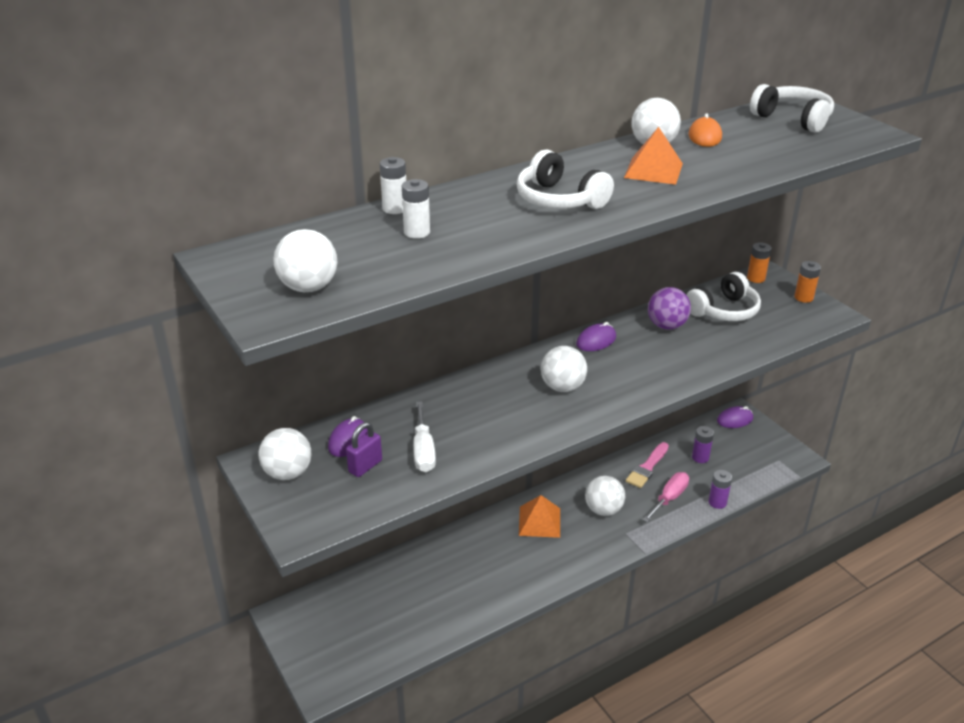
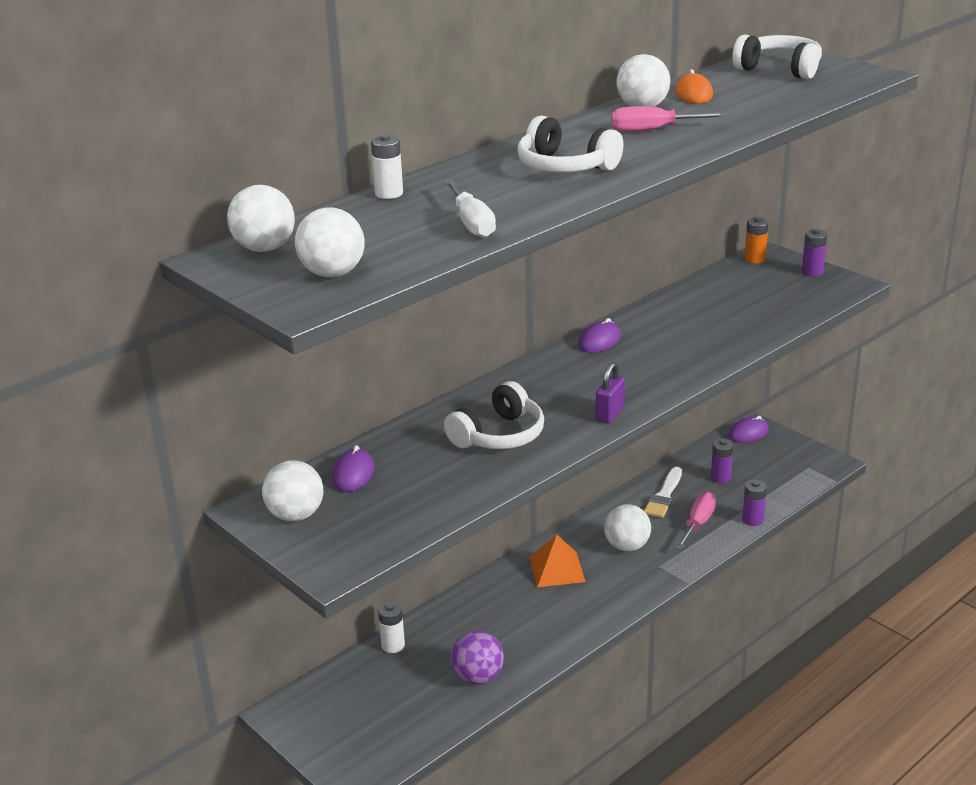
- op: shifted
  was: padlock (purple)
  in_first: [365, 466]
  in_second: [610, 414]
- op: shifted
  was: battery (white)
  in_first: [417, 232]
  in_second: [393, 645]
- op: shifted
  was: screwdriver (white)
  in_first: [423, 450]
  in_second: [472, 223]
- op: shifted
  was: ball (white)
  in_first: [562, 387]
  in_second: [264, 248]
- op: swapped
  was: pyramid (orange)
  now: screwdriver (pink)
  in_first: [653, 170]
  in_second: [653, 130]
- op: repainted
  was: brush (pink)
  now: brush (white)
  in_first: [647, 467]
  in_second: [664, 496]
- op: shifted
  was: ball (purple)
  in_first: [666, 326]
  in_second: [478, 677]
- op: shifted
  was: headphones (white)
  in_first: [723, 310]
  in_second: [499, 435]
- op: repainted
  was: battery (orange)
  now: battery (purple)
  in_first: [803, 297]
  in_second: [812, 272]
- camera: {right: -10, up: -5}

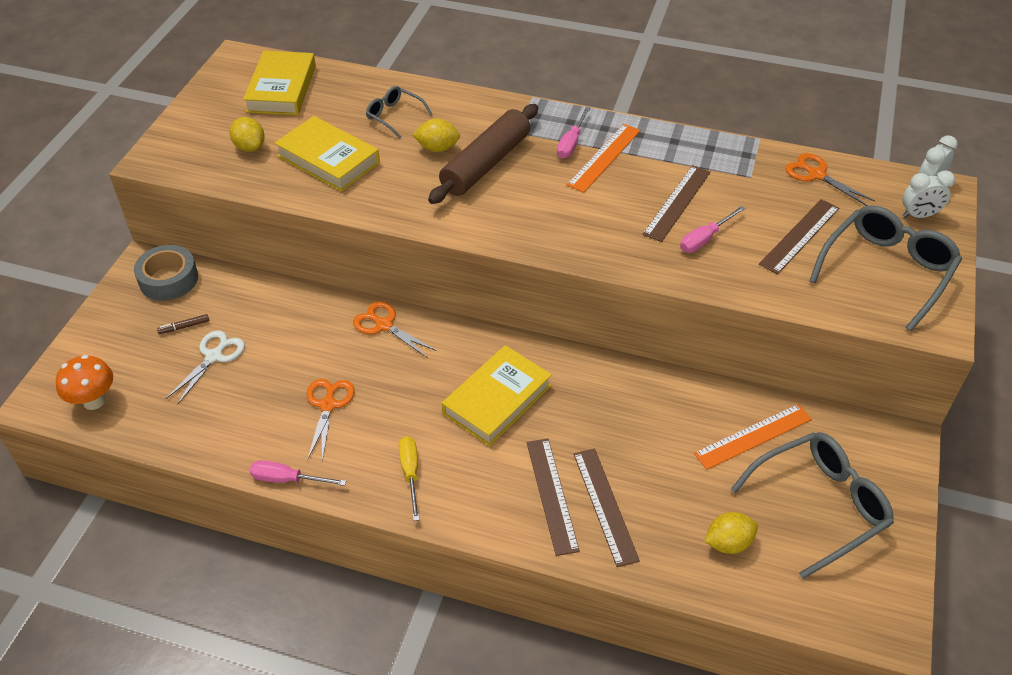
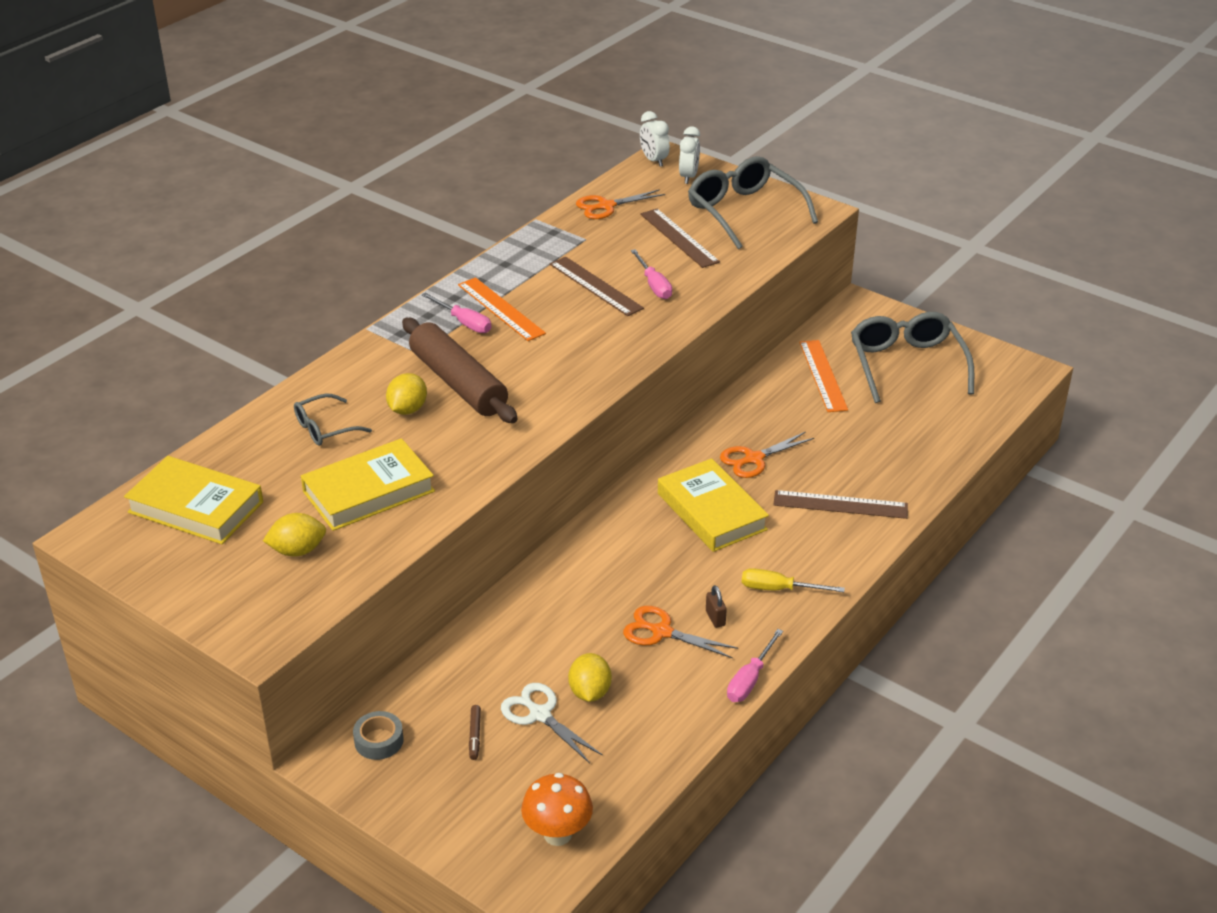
- op: scaled
  was: tape (grey)
  in_first: [168, 279]
  in_second: [379, 741]
  ratio: 0.62
- op: shifted
  was: scissors (orange)
  in_first: [384, 325]
  in_second: [753, 459]
- op: gone
  was: ruler (brown)
  in_first: [605, 505]
- op: shifted
  was: lemon (yellow)
  in_first: [728, 543]
  in_second: [590, 692]
- op: new
  now: padlock (brown)
  in_second: [715, 618]
- camera: {right: -70, up: -10}

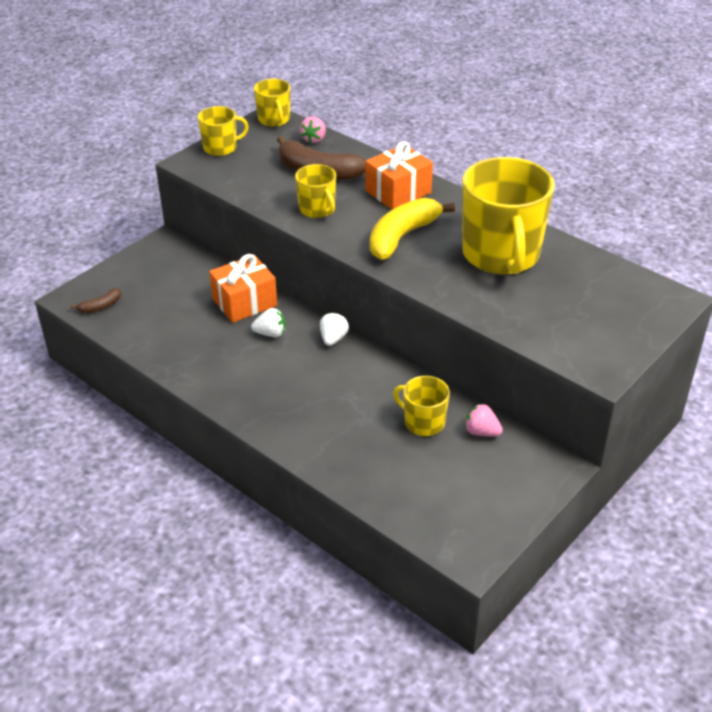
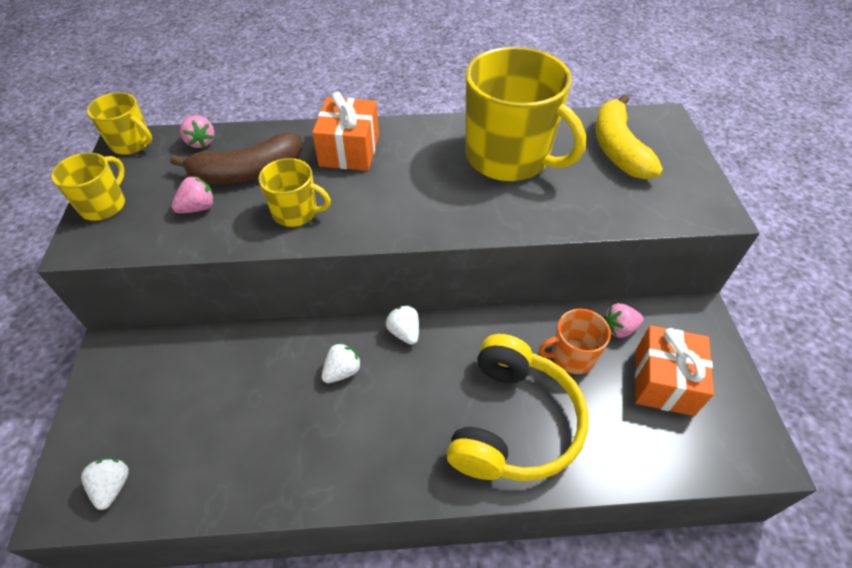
- op: swapped
  was: banana (brown)
  now: strawberry (white)
  in_first: [100, 306]
  in_second: [113, 486]
- op: shifted
  was: gift (orange)
  in_first: [245, 302]
  in_second: [664, 381]
- op: shifted
  was: banana (yellow)
  in_first: [402, 236]
  in_second: [617, 149]
- op: repainted
  was: mug (yellow)
  now: mug (orange)
  in_first: [423, 422]
  in_second: [572, 356]
- op: new
  now: strawberry (pink)
  in_second: [198, 208]
- op: new
  now: headphones (yellow)
  in_second: [513, 422]
- camera: {right: -45, up: 10}

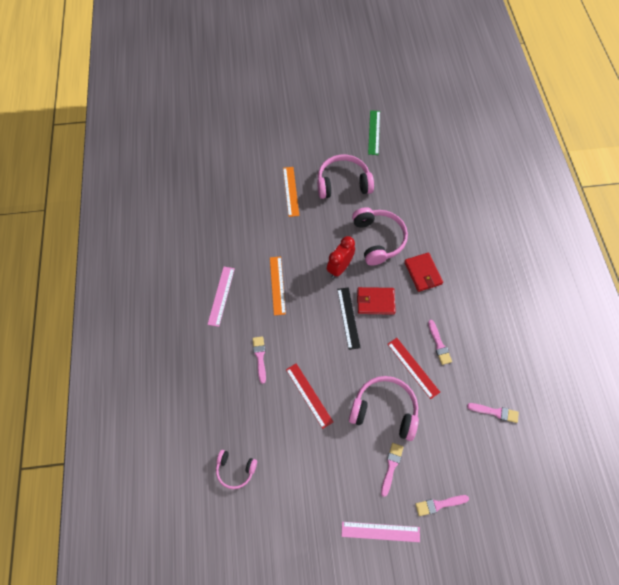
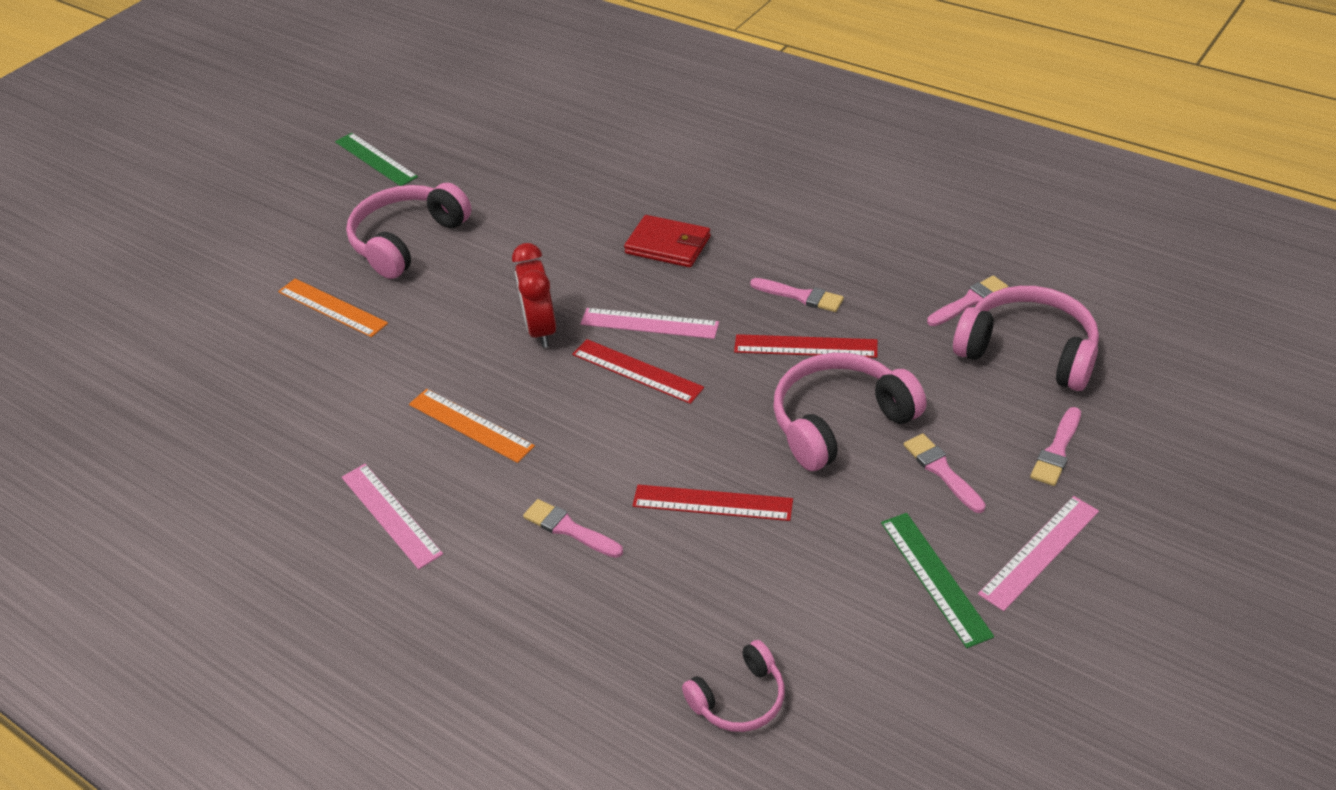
- op: repainted
  was: ruler (black)
  now: ruler (red)
  in_first: [348, 318]
  in_second: [637, 371]
- op: shifted
  was: headphones (pink)
  in_first: [378, 239]
  in_second: [1028, 351]
- op: swapped
  was: wallet (red)
  now: ruler (pink)
  in_first: [375, 302]
  in_second: [649, 323]
- op: new
  now: ruler (green)
  in_second: [935, 578]
- camera: {right: -45, up: -20}

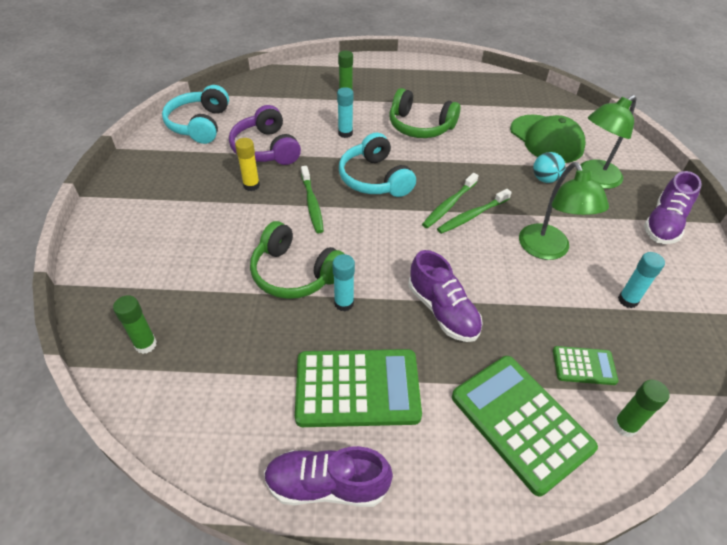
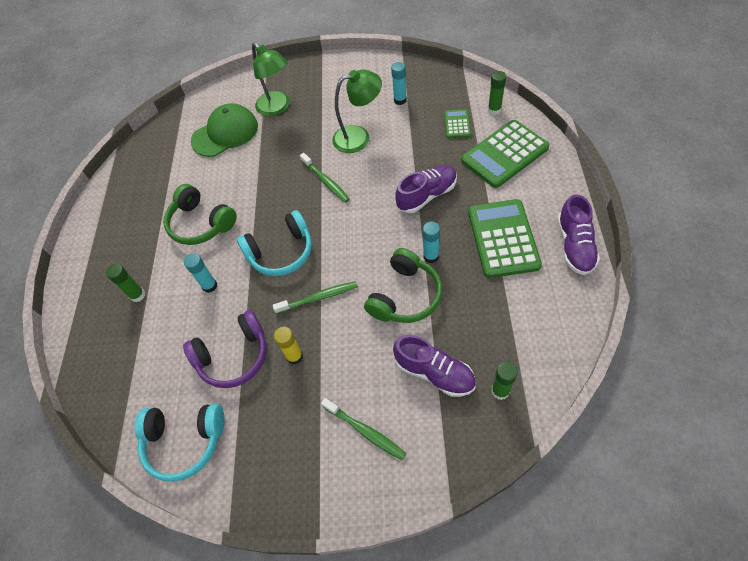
- op: rotated
  was: headphones (green)
  in_first: [420, 126]
  in_second: [201, 223]
  clockwise: 105
- op: shifted
  was: toothbrush (green)
  in_first: [449, 205]
  in_second: [365, 431]
- op: gone
  was: ball (turquoise)
  in_first: [545, 179]
- op: shifted
  was: shoe (purple)
  in_first: [664, 224]
  in_second: [434, 373]
- camera: {right: -85, up: 10}

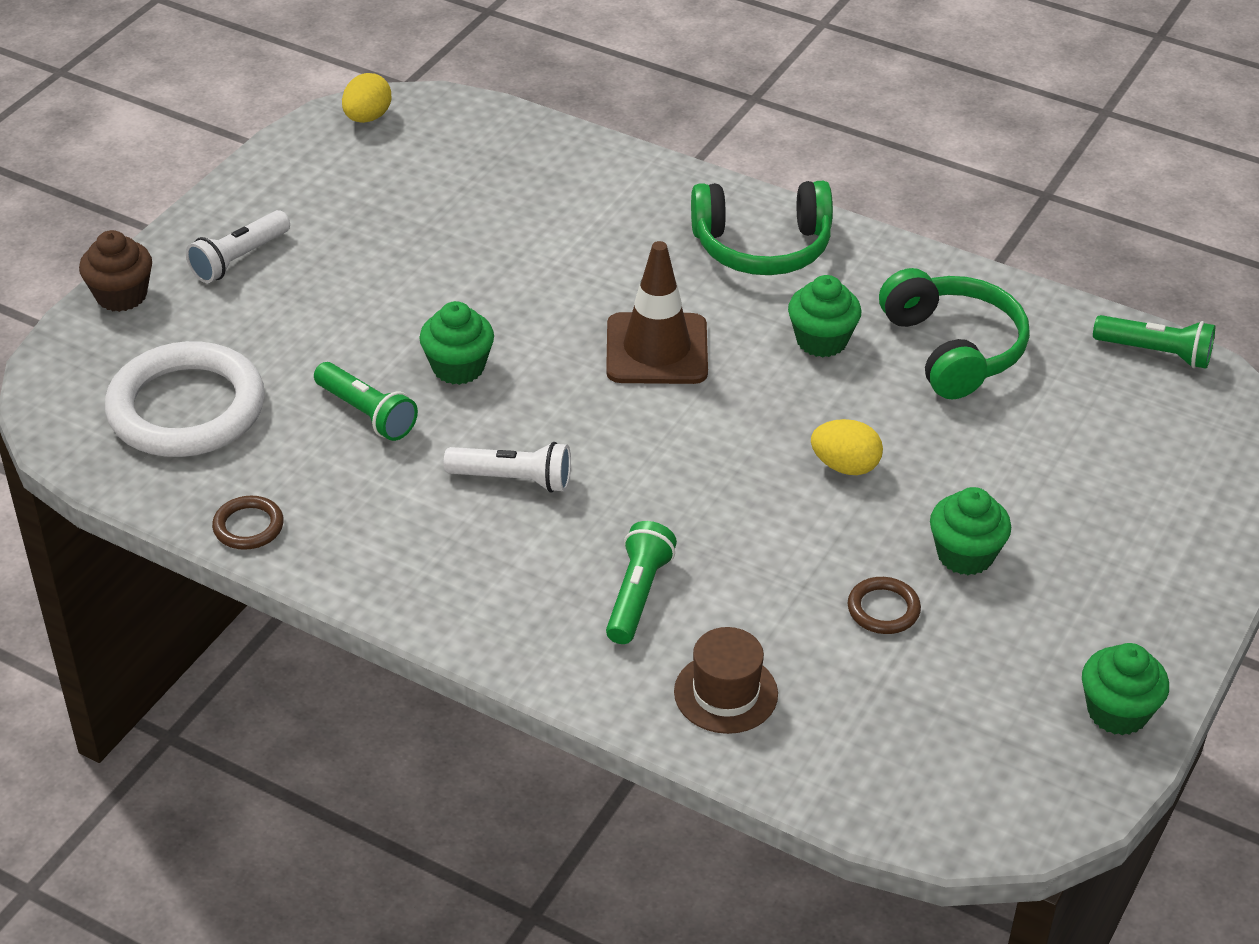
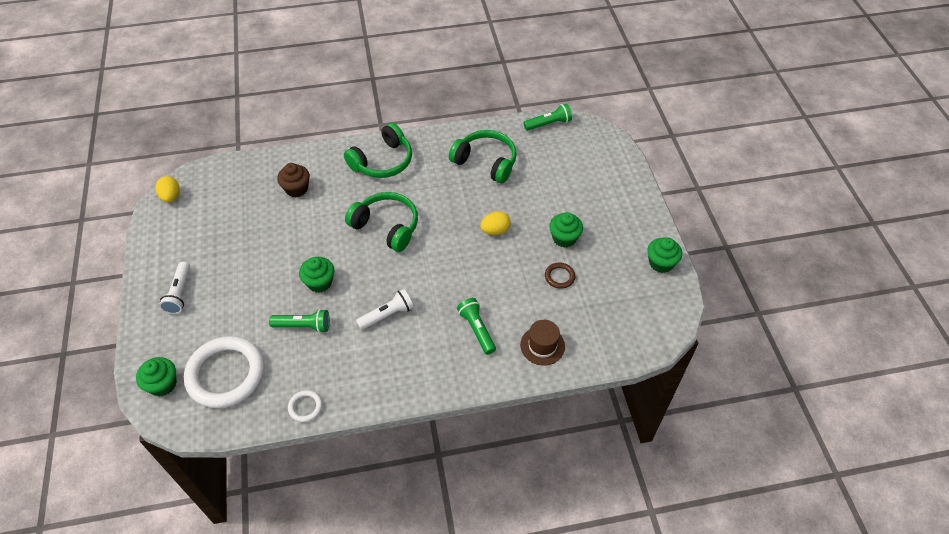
- op: shifted
  was: cupcake (brown)
  in_first: [121, 295]
  in_second: [296, 189]
- op: repainted
  was: ring (brown)
  now: ring (white)
  in_first: [248, 526]
  in_second: [305, 407]
- op: swapped
  was: traffic cone (brown)
  now: headphones (green)
  in_first: [657, 349]
  in_second: [386, 227]
- op: shifted
  was: cupcake (green)
  in_first: [821, 340]
  in_second: [163, 384]
- camera: {right: -40, up: 10}

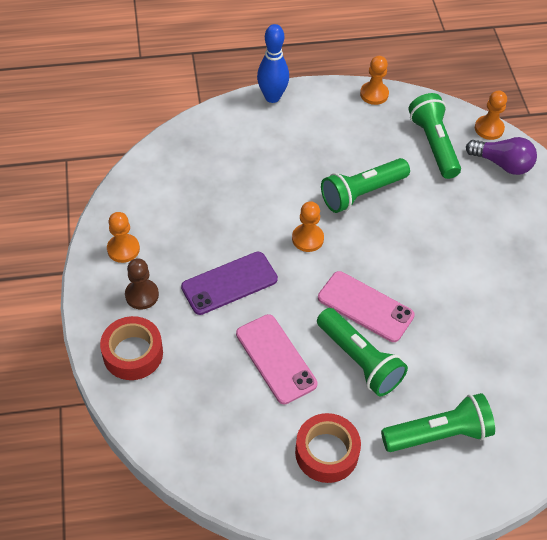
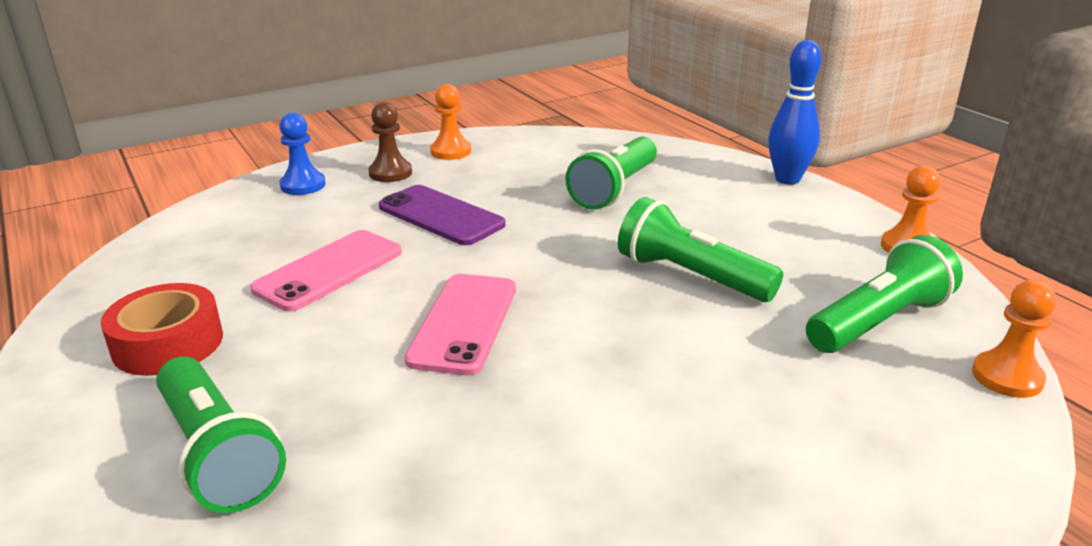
- op: swapped
  was: tape (red)
  now: pawn (blue)
  in_first: [133, 353]
  in_second: [303, 185]
- op: gone
  was: pawn (orange)
  in_first: [307, 239]
- op: shifted
  was: flashlight (green)
  in_first: [360, 360]
  in_second: [614, 189]
- op: gone
  was: light bulb (purple)
  in_first: [502, 164]
- camera: {right: 70, up: -25}

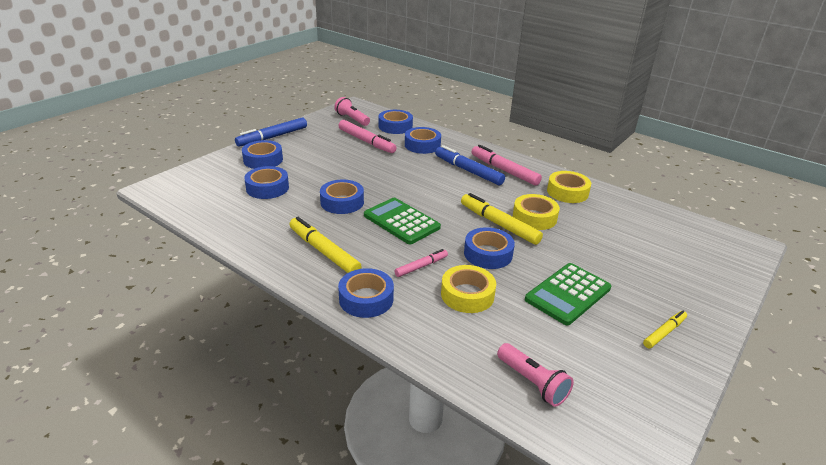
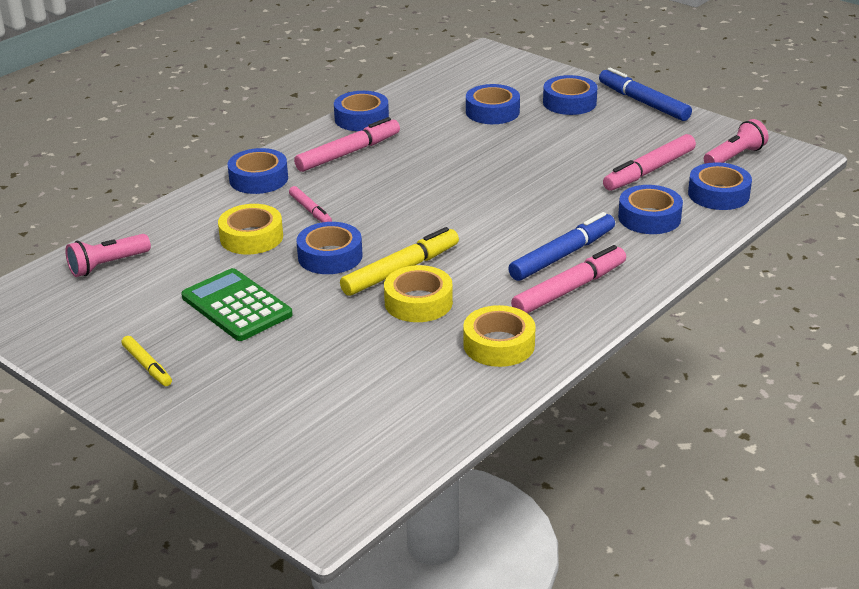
- op: repainted
  was: marker (yellow)
  now: marker (pink)
  in_first: [324, 251]
  in_second: [348, 153]
- op: shifted
  was: tape (blue)
  in_first: [342, 202]
  in_second: [361, 118]
- op: gone
  was: calculator (green)
  in_first: [401, 221]
- camera: {right: 95, up: 0}

